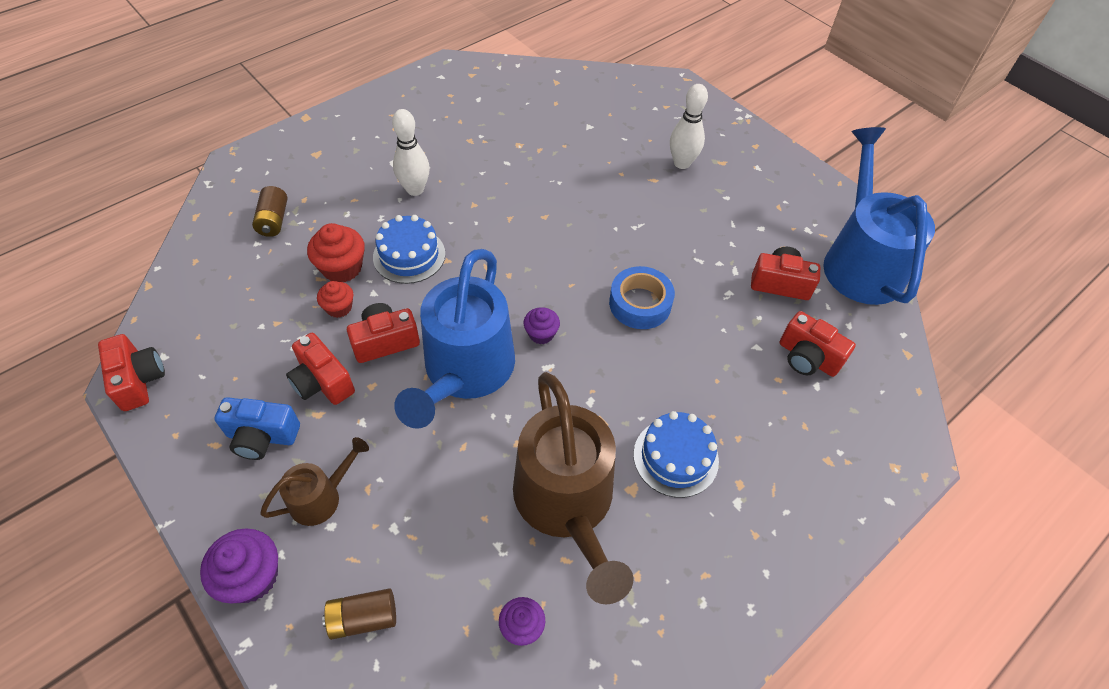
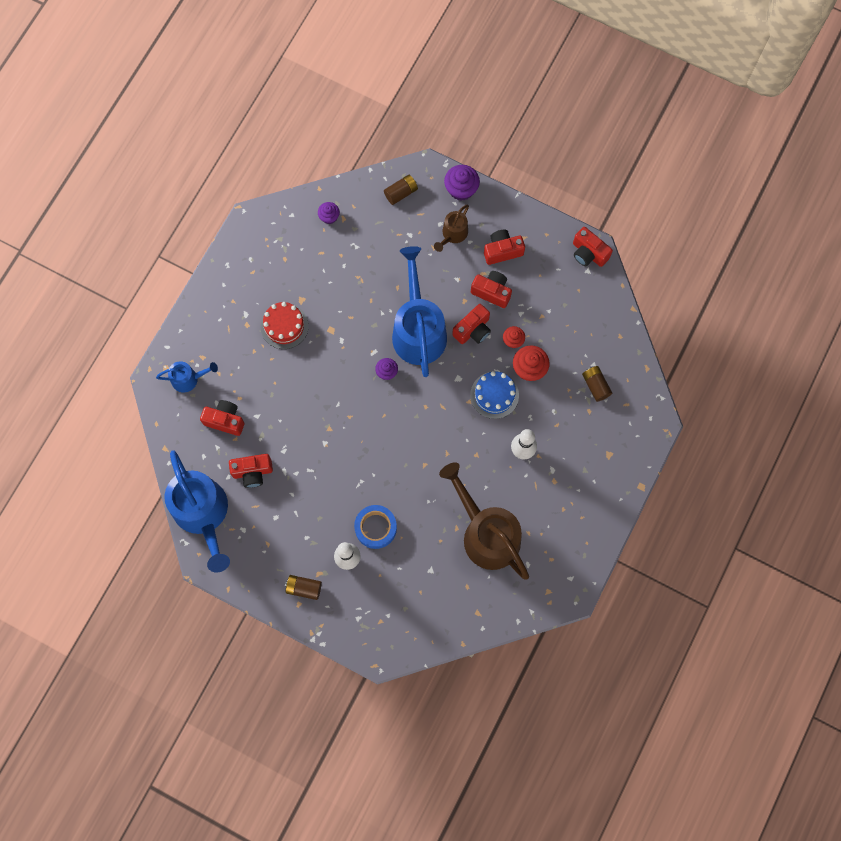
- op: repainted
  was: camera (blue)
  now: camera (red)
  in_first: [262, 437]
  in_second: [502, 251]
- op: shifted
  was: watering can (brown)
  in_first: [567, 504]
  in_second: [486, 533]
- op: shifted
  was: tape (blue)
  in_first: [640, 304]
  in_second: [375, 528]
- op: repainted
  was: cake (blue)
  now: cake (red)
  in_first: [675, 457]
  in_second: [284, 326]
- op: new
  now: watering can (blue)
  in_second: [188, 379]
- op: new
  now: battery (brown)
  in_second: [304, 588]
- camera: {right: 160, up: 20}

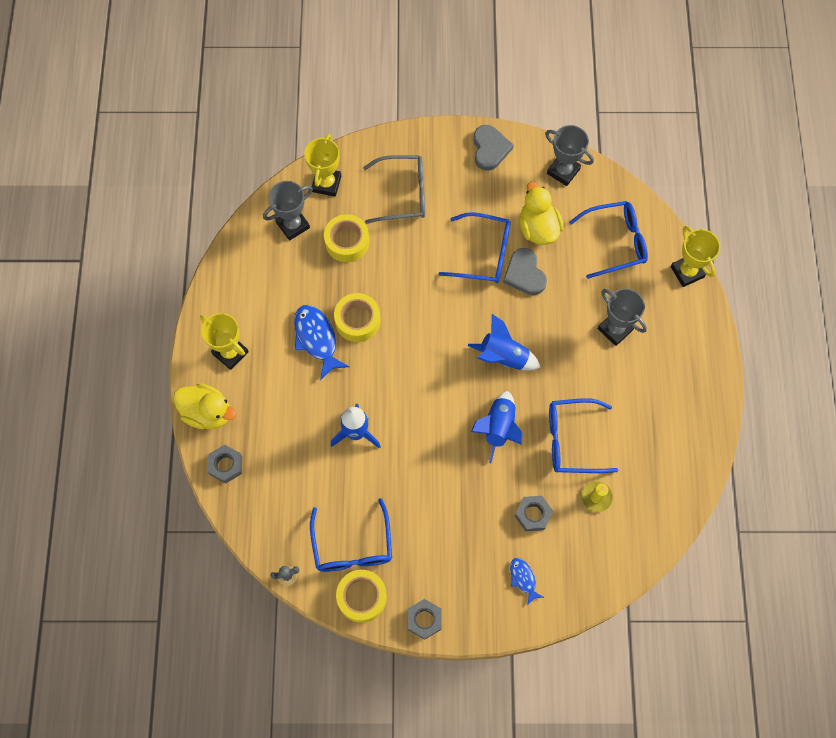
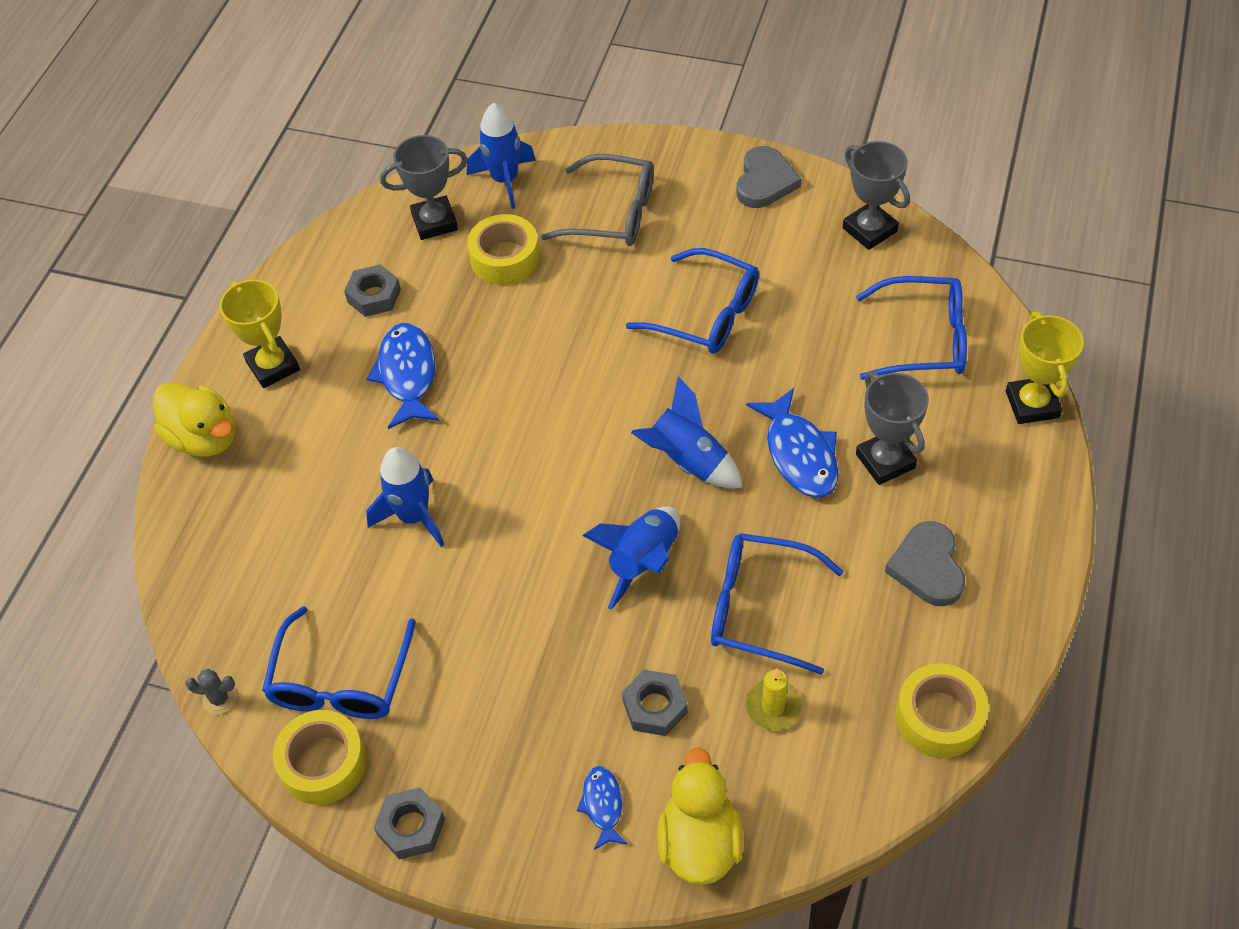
- op: shifted
  was: nut (grey)
  in_first: [226, 465]
  in_second: [374, 296]
- op: swapped
  was: trophy (yellow)
  now: rocket (blue)
  in_first: [326, 183]
  in_second: [505, 180]
- op: shifted
  was: tape (yellow)
  in_first: [357, 320]
  in_second: [939, 717]
- op: shifted
  was: heart (grey)
  in_first: [524, 274]
  in_second: [927, 567]
- op: shifted
  was: duck (yellow)
  in_first: [538, 228]
  in_second: [699, 842]
- op: new
  now: fish (blue)
  in_second: [799, 454]
- camera: {right: 20, up: -15}

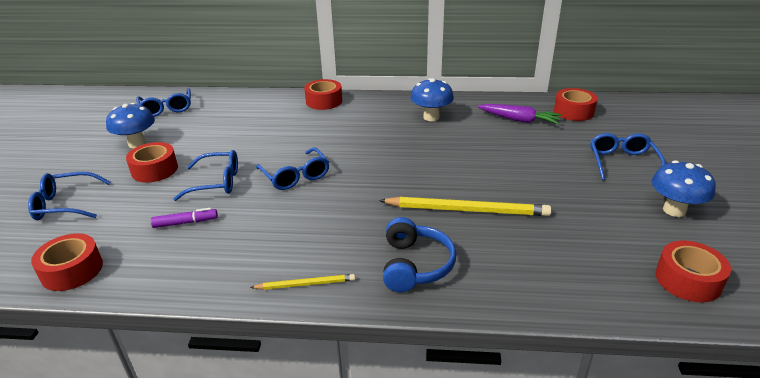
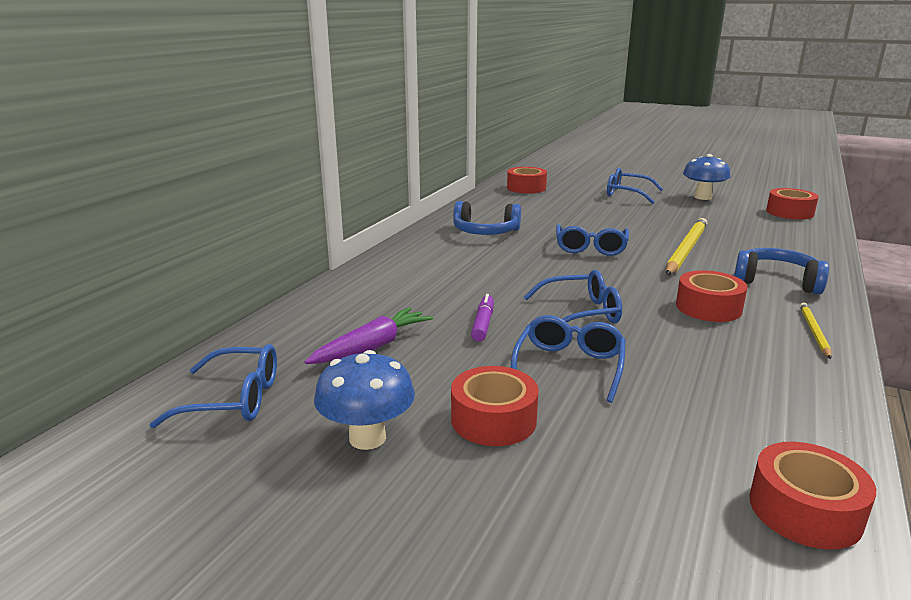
- op: shifted
  was: glasses (blue)
  in_first: [65, 204]
  in_second: [590, 248]
- op: shifted
  was: marker (purple)
  in_first: [185, 223]
  in_second: [483, 324]
- op: shifted
  was: tape (red)
  in_first: [324, 101]
  in_second: [708, 307]
- op: swapped
  was: mushroom (blue)
  now: headphones (blue)
  in_first: [431, 117]
  in_second: [485, 232]
- op: shifted
  was: carrot (purple)
  in_first: [519, 120]
  in_second: [372, 347]
- camera: {right: -70, up: -10}

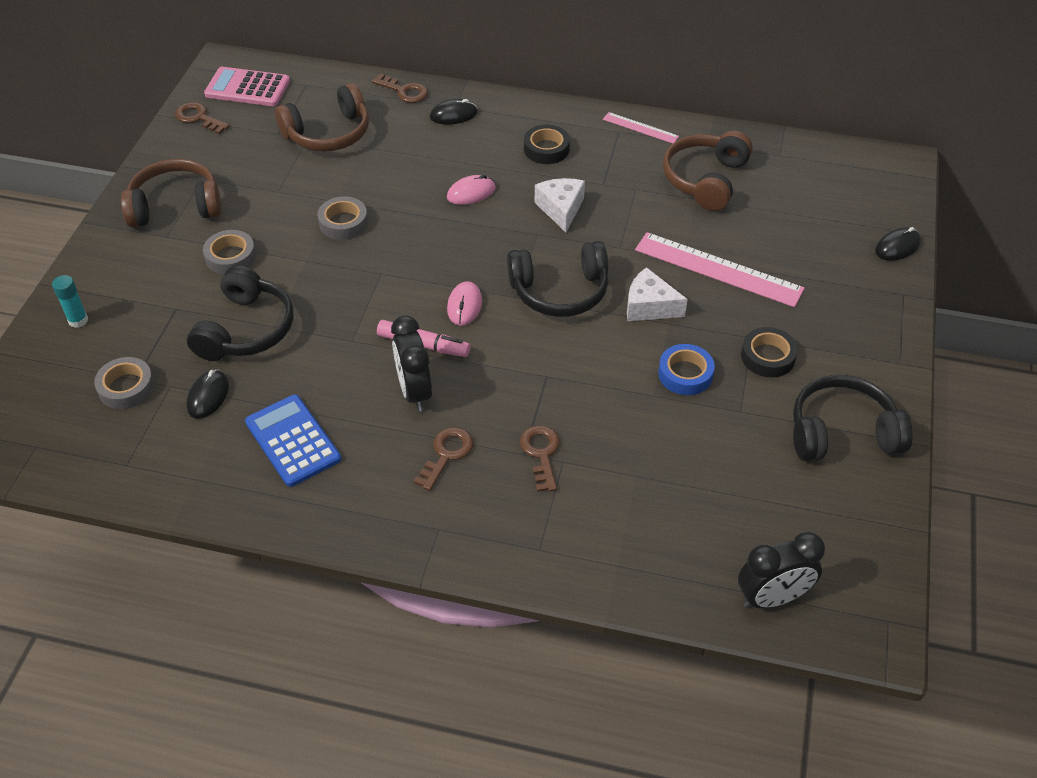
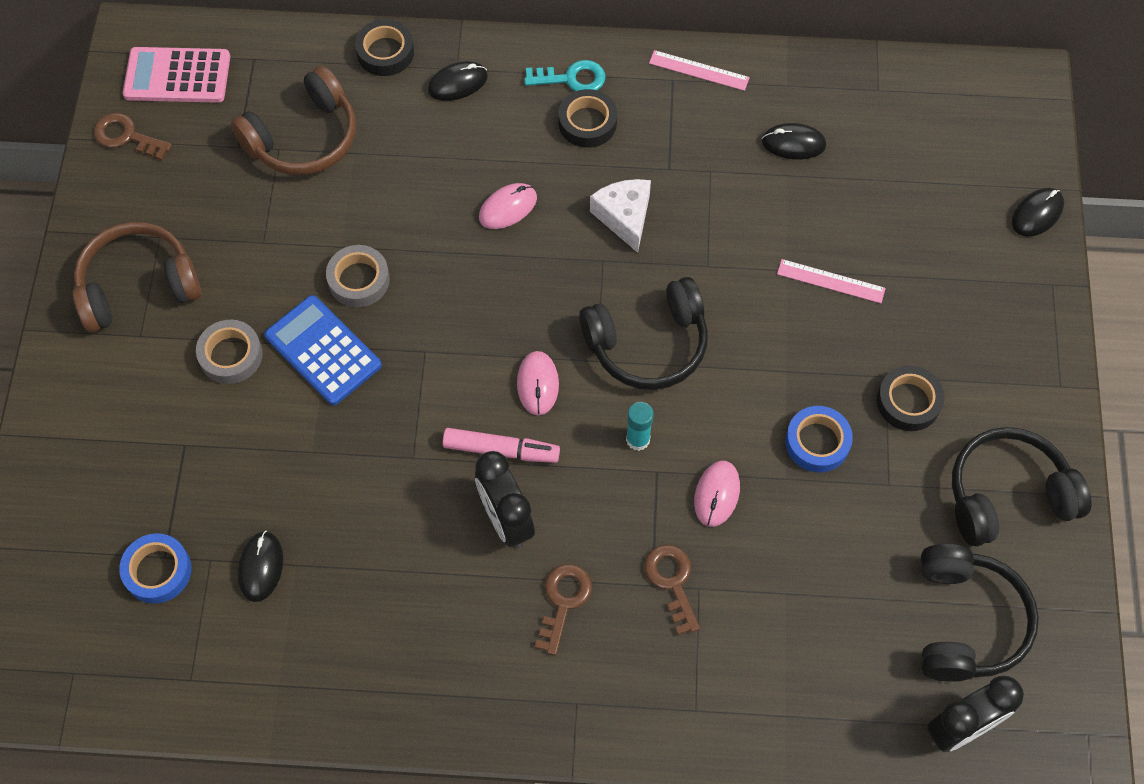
- op: shifted
  was: glue stick (turquoise)
  in_first: [78, 320]
  in_second: [638, 439]
- op: repainted
  was: tape (grey)
  now: tape (blue)
  in_first: [126, 387]
  in_second: [158, 571]
- op: shifted
  was: headphones (black)
  in_first: [246, 329]
  in_second: [965, 621]
- op: shifted
  was: calculator (blue)
  in_first: [293, 441]
  in_second: [323, 350]
- op: swapped
  was: key (brown)
  now: tape (black)
  in_first: [404, 91]
  in_second: [385, 52]
- op: gone
  was: cheese (white)
  in_first: [649, 306]
- op: scaled
  was: ruler (pink)
  in_first: [718, 269]
  in_second: [831, 281]
  ratio: 0.52
- op: swapped
  was: headphones (brown)
  now: mouse (black)
  in_first: [705, 180]
  in_second: [793, 143]
- op: new
  now: key (turquoise)
  in_second: [572, 78]
- op: new
  now: mouse (pink)
  in_second: [716, 494]
- camera: {right: -10, up: 15}

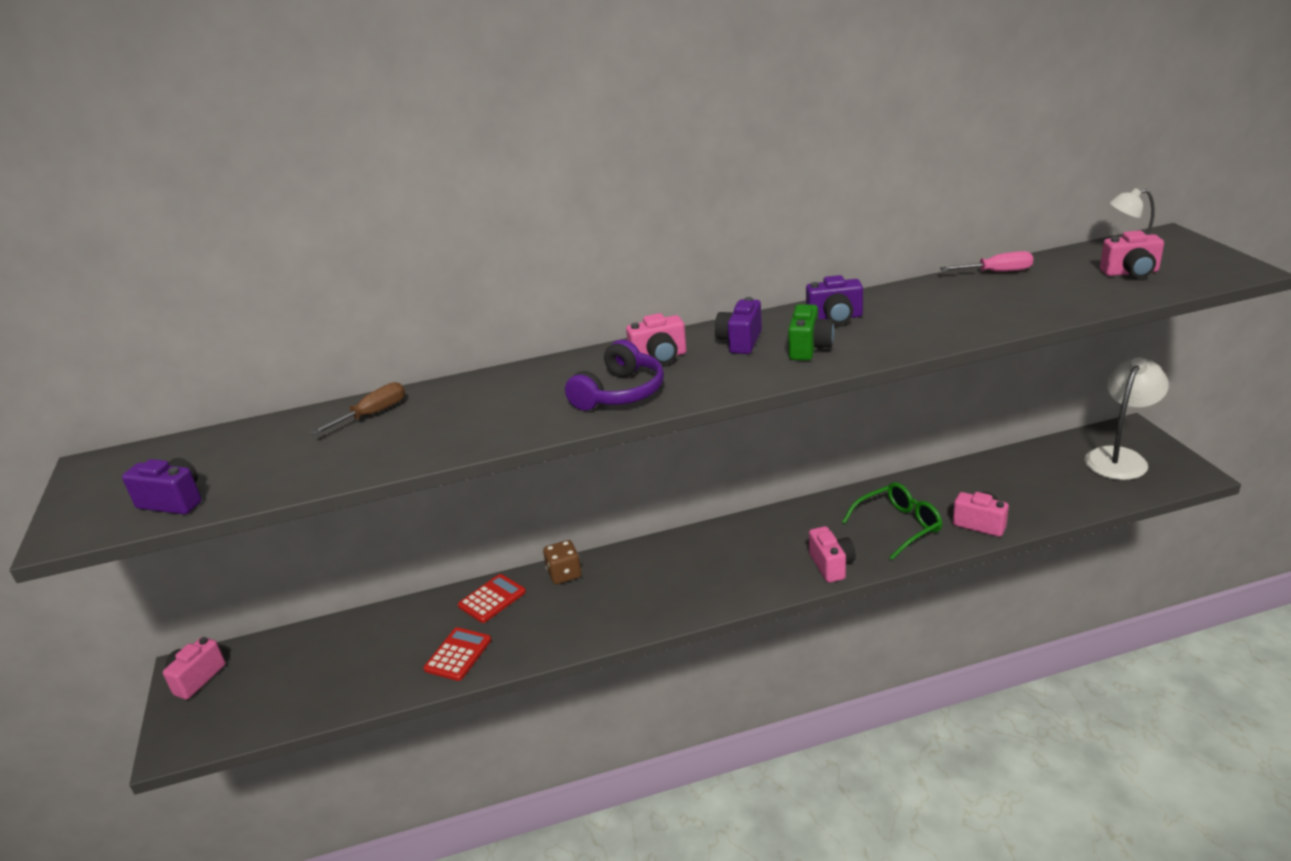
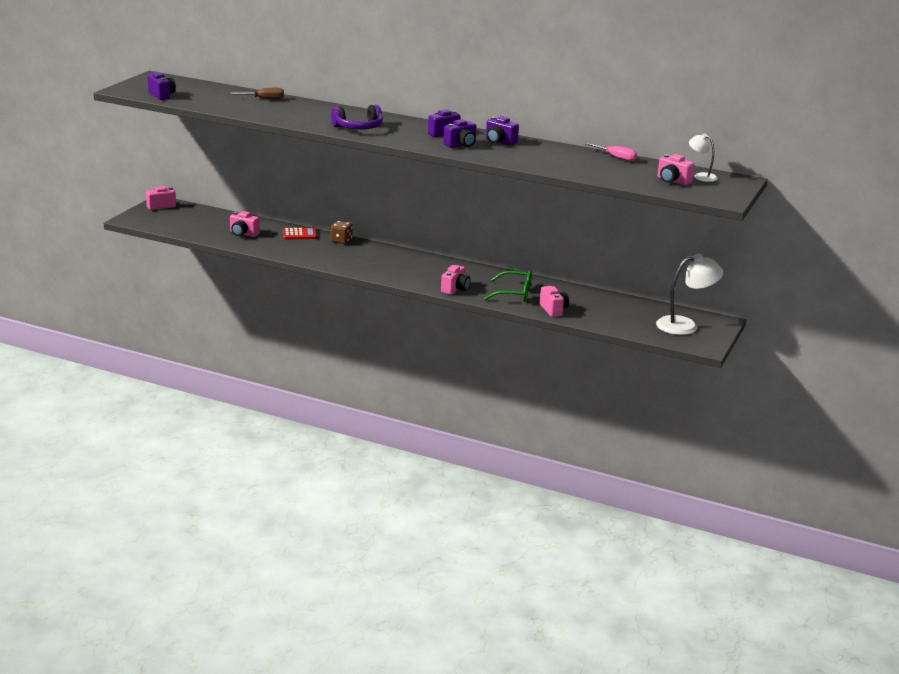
- op: gone
  was: calculator (red)
  in_first: [458, 654]
- op: shifted
  was: camera (pink)
  in_first: [659, 357]
  in_second: [243, 234]
- op: repainted
  was: camera (green)
  now: camera (purple)
  in_first: [809, 348]
  in_second: [461, 145]
- camera: {right: 35, up: -5}

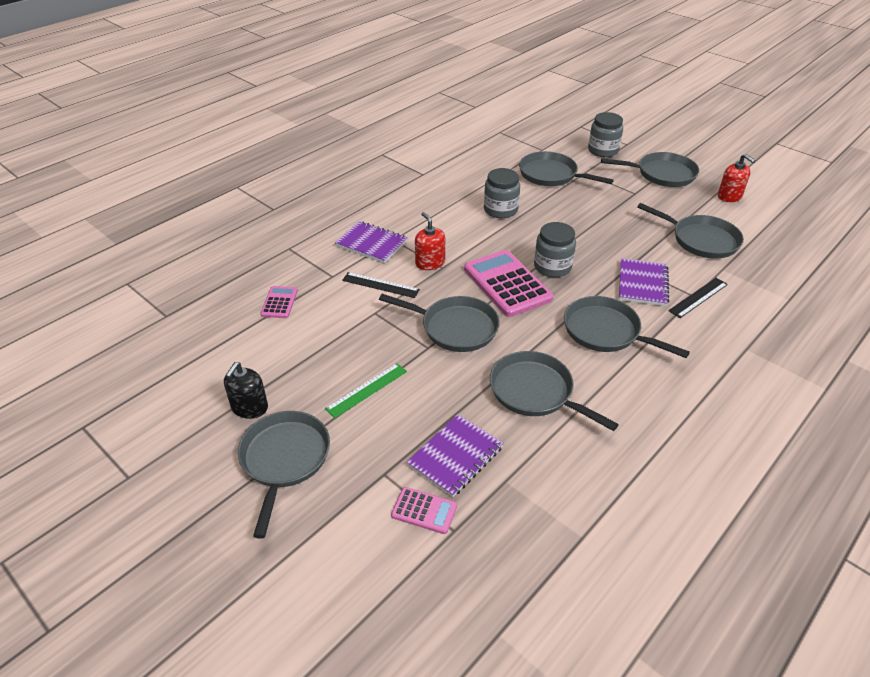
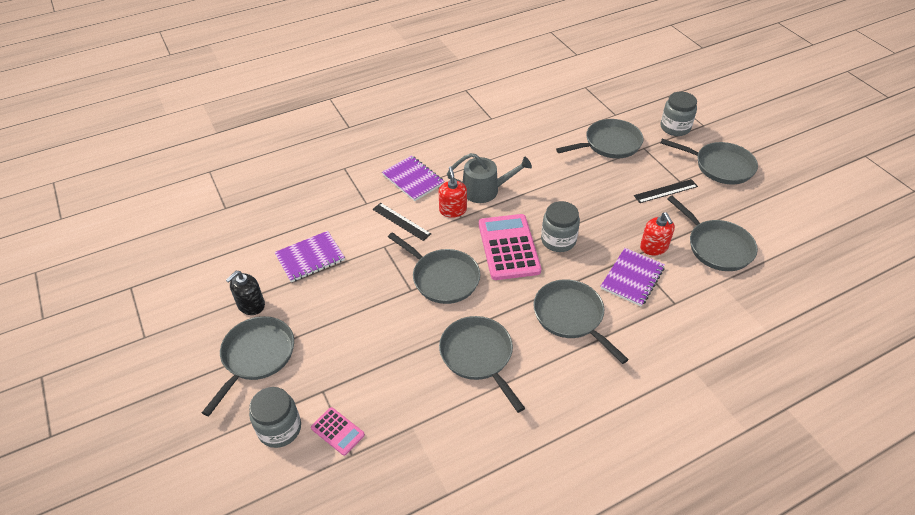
- op: gone
  was: calculator (pink)
  in_first: [279, 302]
- op: gone
  was: ruler (green)
  in_first: [367, 390]
- op: shifted
  was: notebook (purple)
  in_first: [455, 456]
  in_second: [310, 258]
- op: shifted
  was: jar (grey)
  in_first: [500, 210]
  in_second: [279, 429]
- op: rotated
  was: pan (grey)
  in_first: [551, 175]
  in_second: [609, 144]
  clockwise: 105
- op: shifted
  was: ruler (black)
  in_first: [698, 297]
  in_second: [665, 191]
- op: shifted
  was: soap dispenser (red)
  in_first: [729, 196]
  in_second: [654, 247]
- op: new
  now: watering can (grey)
  in_second: [485, 190]
- camera: {right: 20, up: 5}

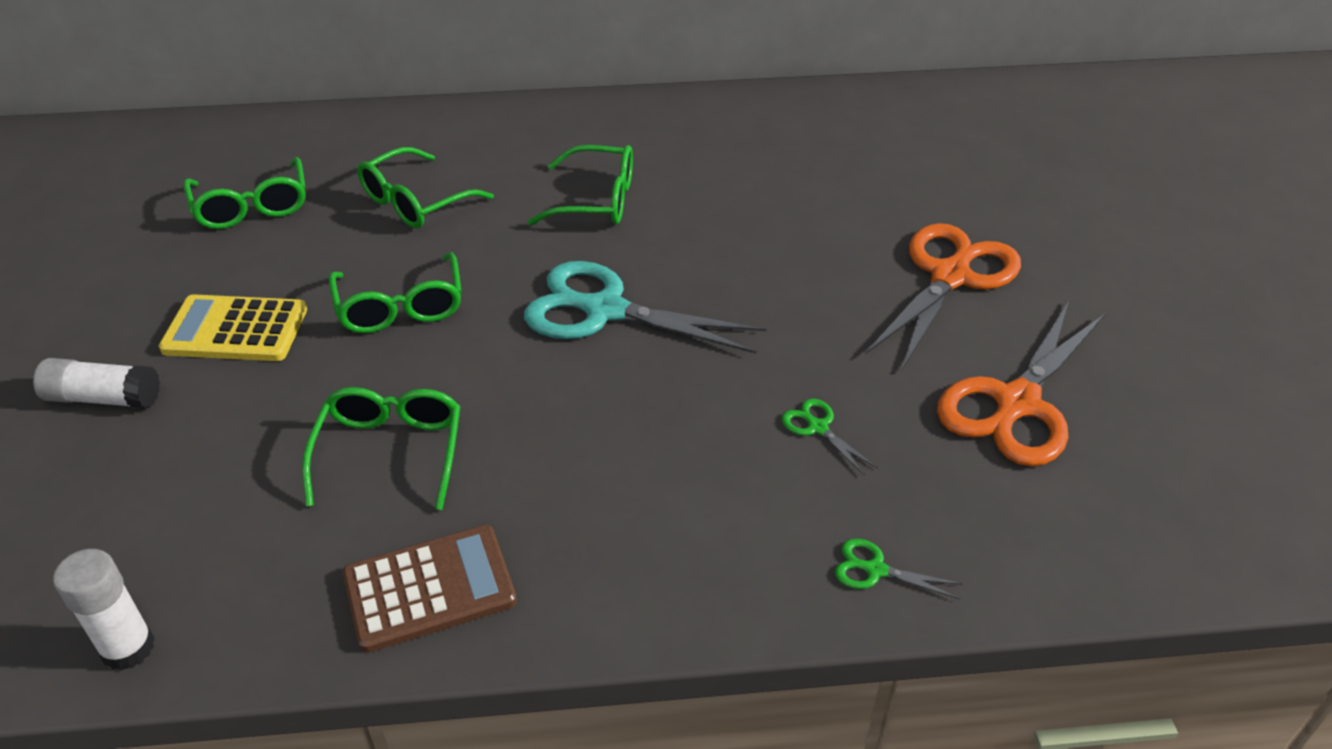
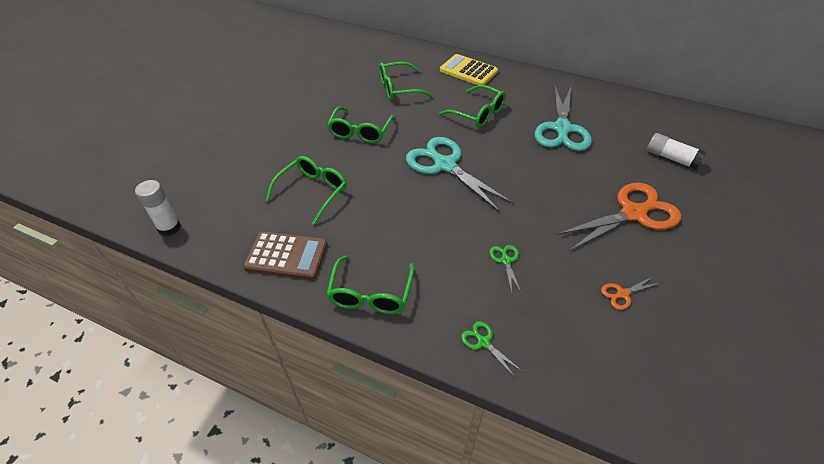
- op: shifted
  was: glue stick (white)
  in_first: [103, 398]
  in_second: [671, 158]
- op: shifted
  was: calculator (yellow)
  in_first: [235, 330]
  in_second: [468, 71]
- op: shifted
  was: glasses (green)
  in_first: [252, 207]
  in_second: [370, 294]
- op: scaled
  was: scissors (orange)
  in_first: [1016, 403]
  in_second: [622, 294]
  ratio: 0.42
- op: new
  now: scissors (turquoise)
  in_second: [562, 129]
- camera: {right: 30, up: 5}

